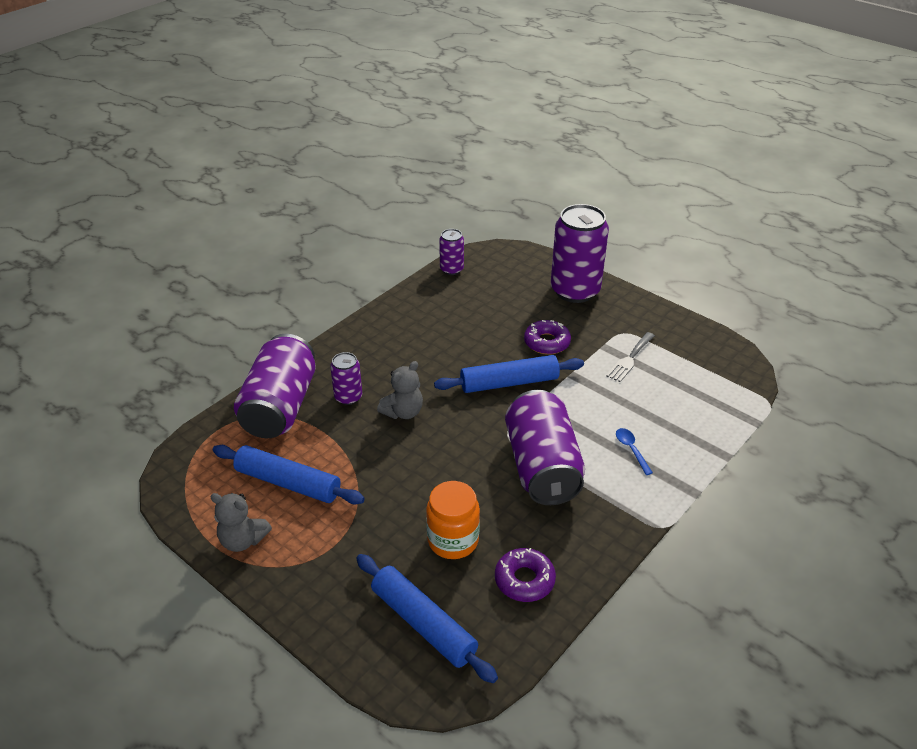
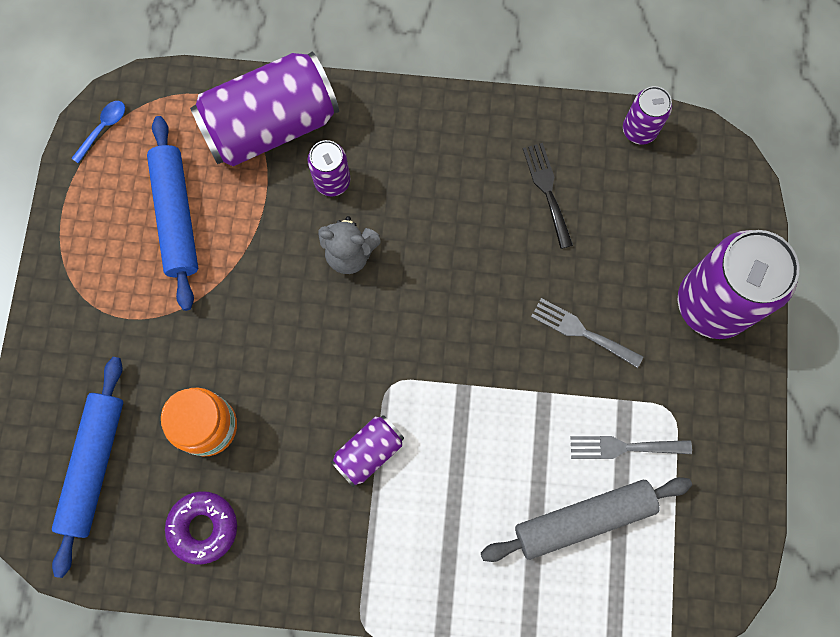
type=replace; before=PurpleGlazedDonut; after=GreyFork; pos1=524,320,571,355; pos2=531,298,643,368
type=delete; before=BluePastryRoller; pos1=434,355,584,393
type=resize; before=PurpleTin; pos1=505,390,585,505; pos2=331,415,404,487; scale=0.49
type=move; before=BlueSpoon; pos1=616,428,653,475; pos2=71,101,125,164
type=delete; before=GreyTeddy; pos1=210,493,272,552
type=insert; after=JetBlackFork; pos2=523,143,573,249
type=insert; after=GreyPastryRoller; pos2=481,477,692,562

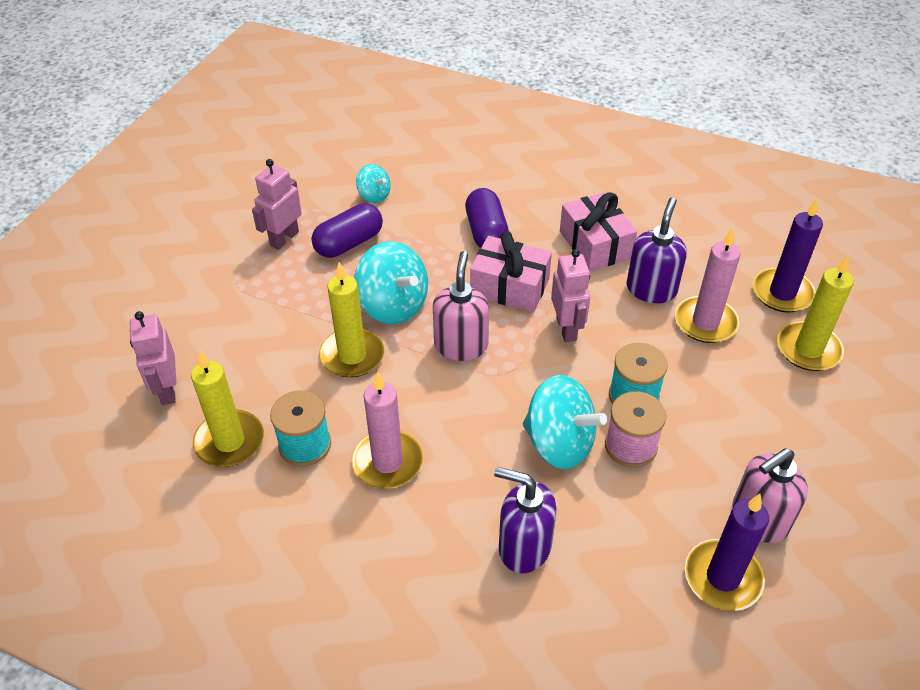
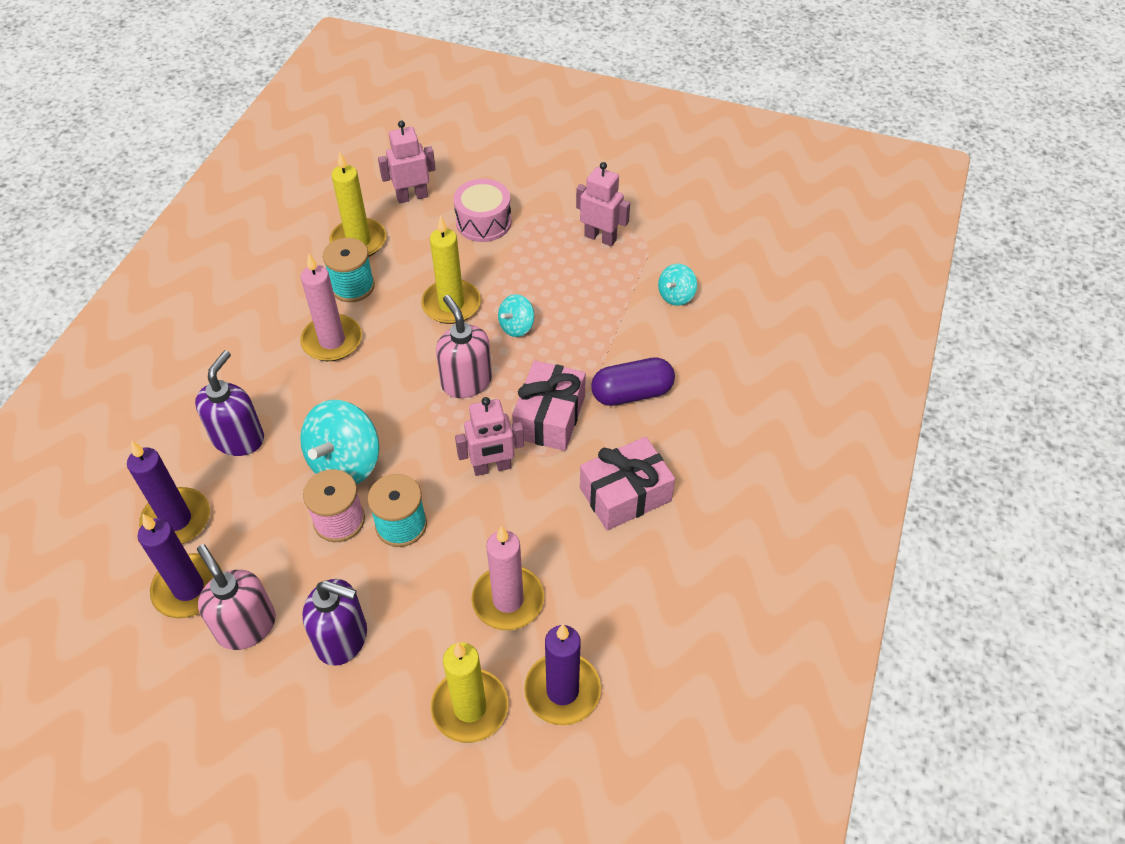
type=move; before=PurpleSoapDispenser; pos1=626,197,687,303; pos2=302,579,367,666
type=delete; before=PurpleCapsule; pos1=311,203,383,258
type=resize; before=AquaWhirligig; pos1=354,241,428,324; pos2=498,294,534,337; scale=0.54
type=rotate; before=RosySoapDispenser; pos1=433,251,489,361; pos2=436,295,492,398; turn=-120
type=insert; after=RosyDrum; pos2=453,179,512,242
type=insert; after=PurpleWaxCandle; pos2=127,440,210,544

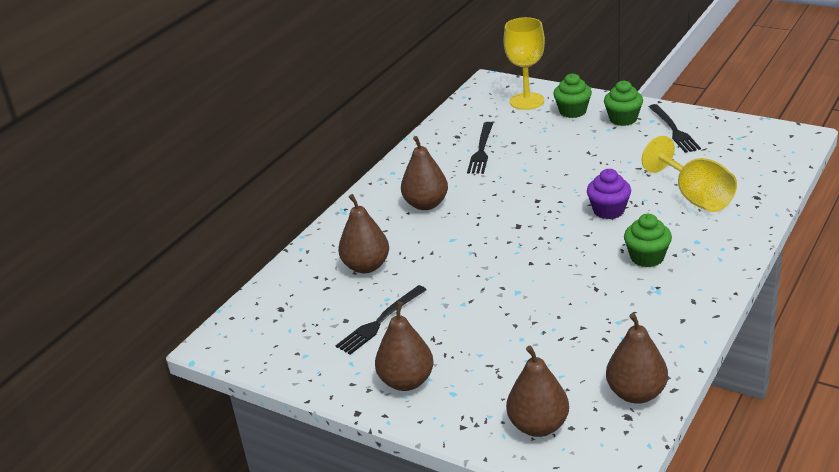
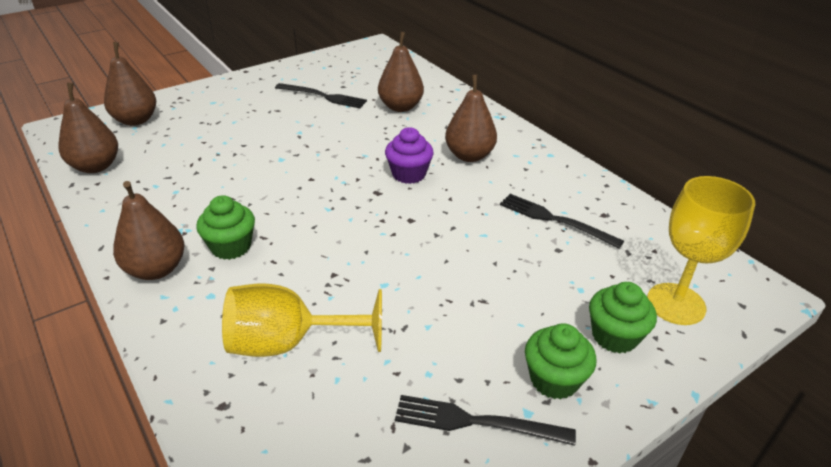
type=move; before=PurpleMuffin; pos1=587,169,631,219; pos2=385,127,434,184
type=rotate; before=JetBlackFork; pos1=335,285,427,355; pos2=275,83,367,108; turn=135
type=move; before=BrownPearFruit; pos1=375,302,434,391; pos2=113,181,184,280

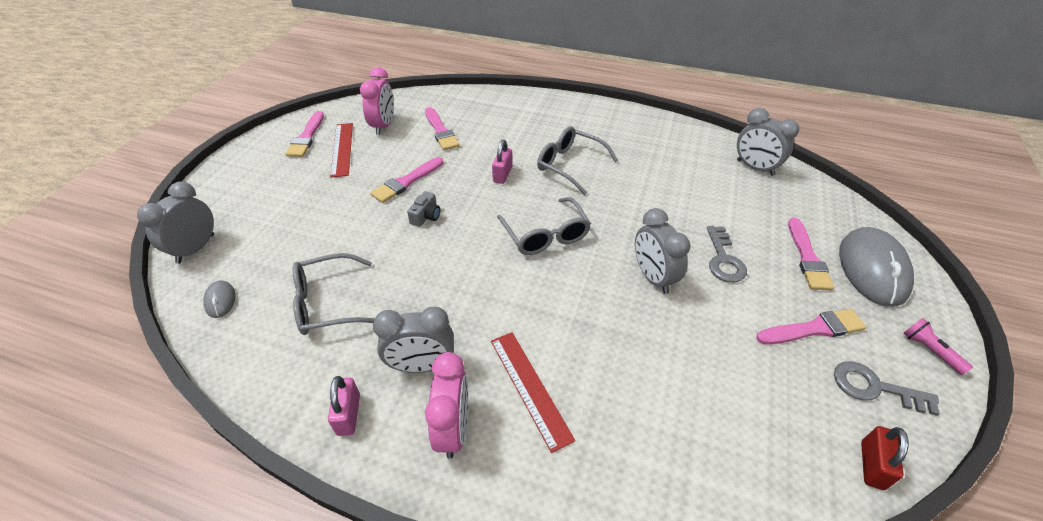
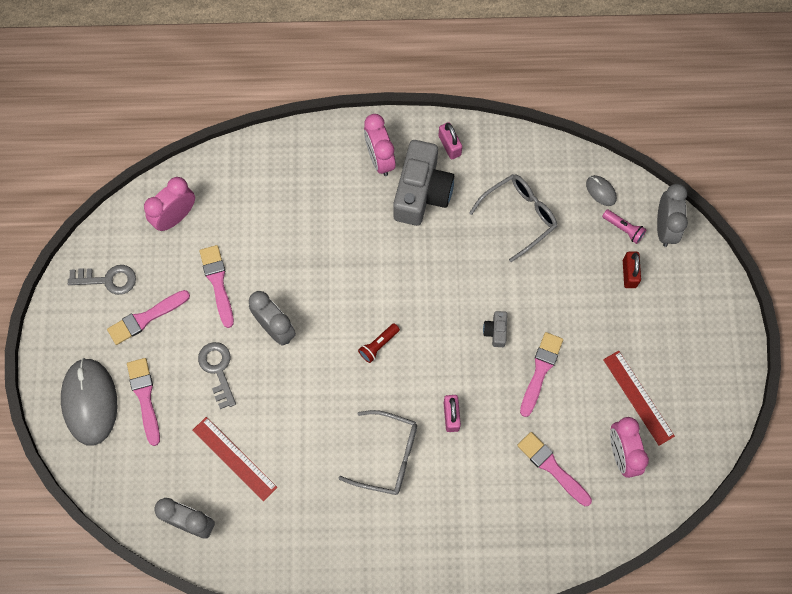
type=move; before=RosyBrush; pos1=285,111,324,157; pos2=199,245,234,328
type=replace; before=GreyGlasses; after=CrimsonTorch; pos1=497,197,591,255; pos2=358,323,400,363
type=replace; before=GreyAlarmClock; after=GreyPhotoCamera; pos1=373,307,454,373; pos2=393,140,454,226
type=move; before=RosyTorch; pos1=903,318,973,375; pos2=602,210,646,244
type=move; before=CrimsonRuler; pos1=491,332,575,453; pos2=192,417,277,501
type=move; before=CrimsonPadlock; pos1=861,426,909,490; pos2=623,252,641,288
type=insert; after=RosyAlarmClock; pos2=144,177,195,231

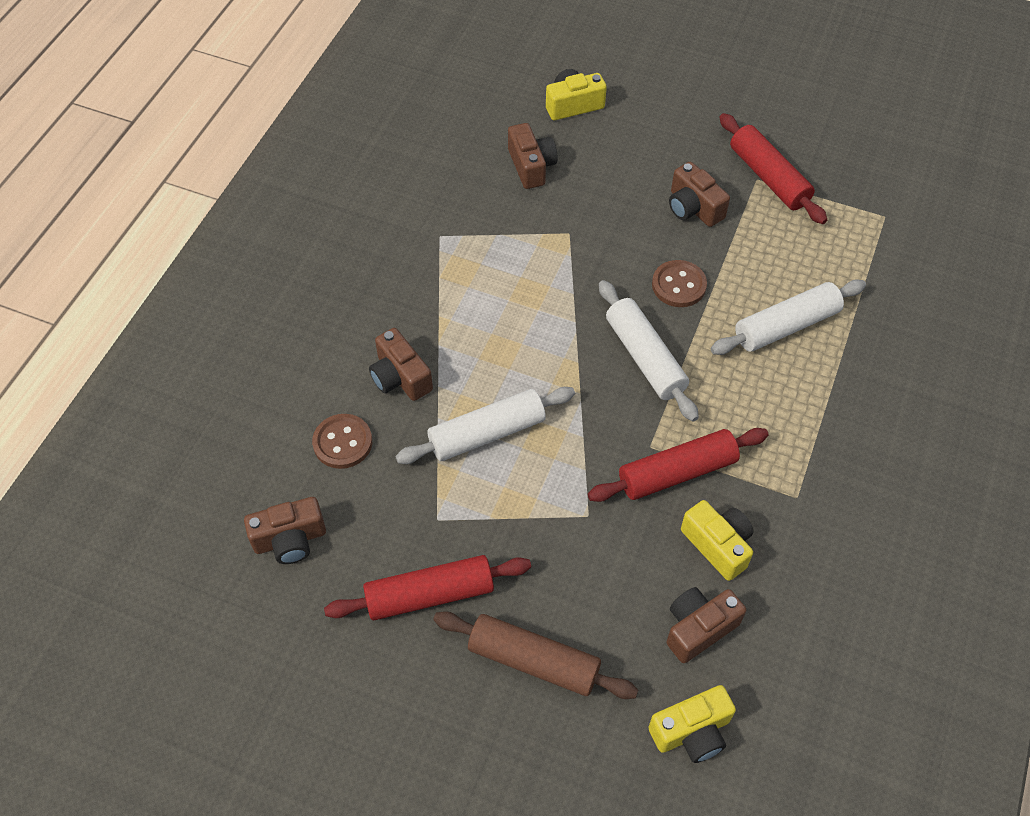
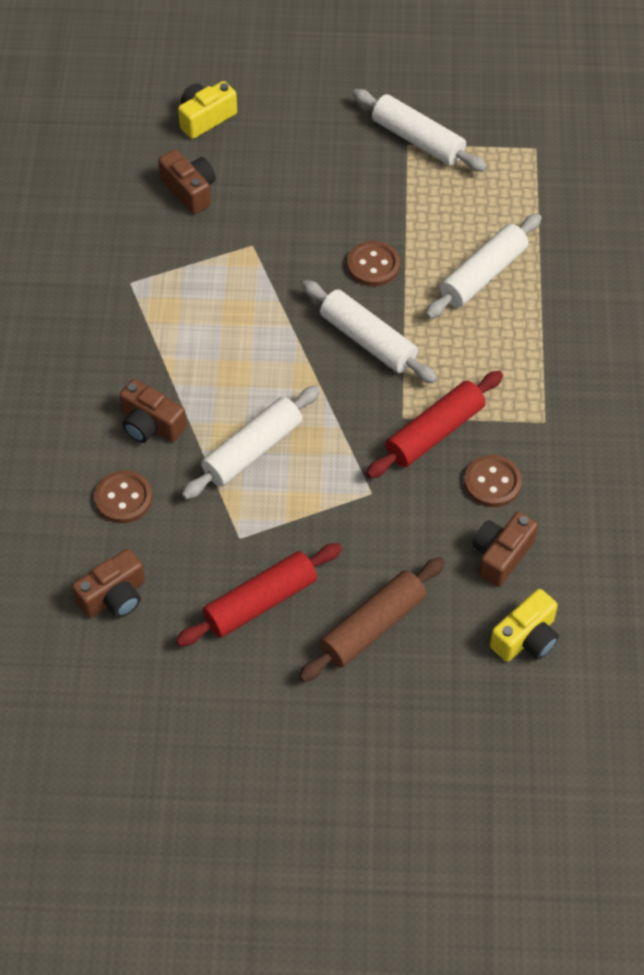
type=recolor; before=CrimsonPastryRoller; after=SnowWhitePastryRoller; pos1=719,113,827,224; pos2=353,89,487,172
type=delete; before=BrownPhotoCamera; pos1=669,162,730,227
type=replace; before=BrightYellowPhotoCamera; after=BrownSewingButton; pos1=681,500,753,581; pos2=464,455,522,507
type=rotate; before=BrownPastryRoller; pos1=433,611,638,699; pos2=299,557,445,682; turn=-45

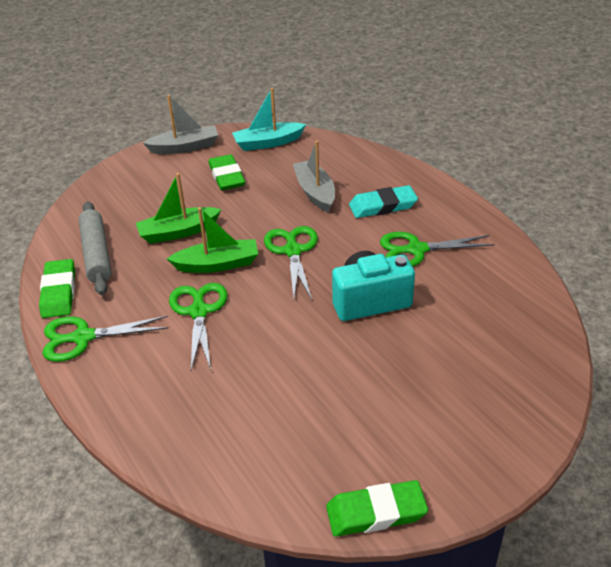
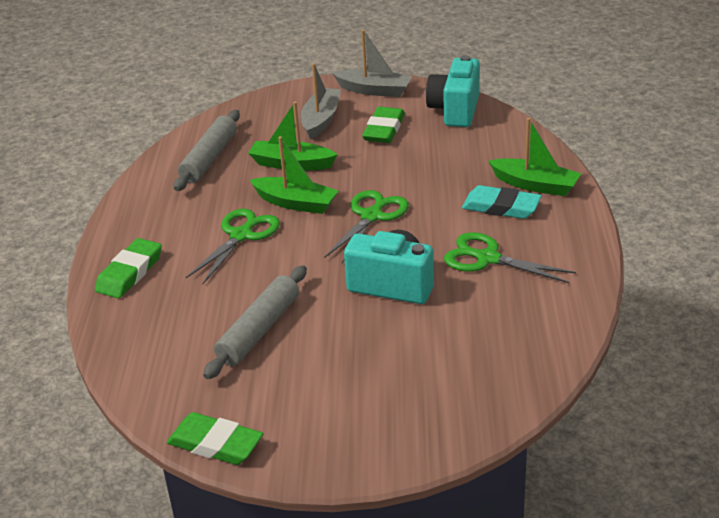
type=replace; before=AquaToyBoat; after=AquaPhotoCamera; pos1=232,88,306,151; pos2=426,55,480,127
type=move; before=GreyToyBoat; pos1=293,141,335,212; pos2=301,63,341,139
type=move; before=GreenGumEraser; pos1=39,259,75,318; pos2=95,238,162,298
type=delete; before=GreenScissors; pos1=43,316,169,362
type=insert; after=GreenToyBoat; pos2=488,118,581,196
type=insert; after=GreyPastryRoller; pos2=203,265,307,379

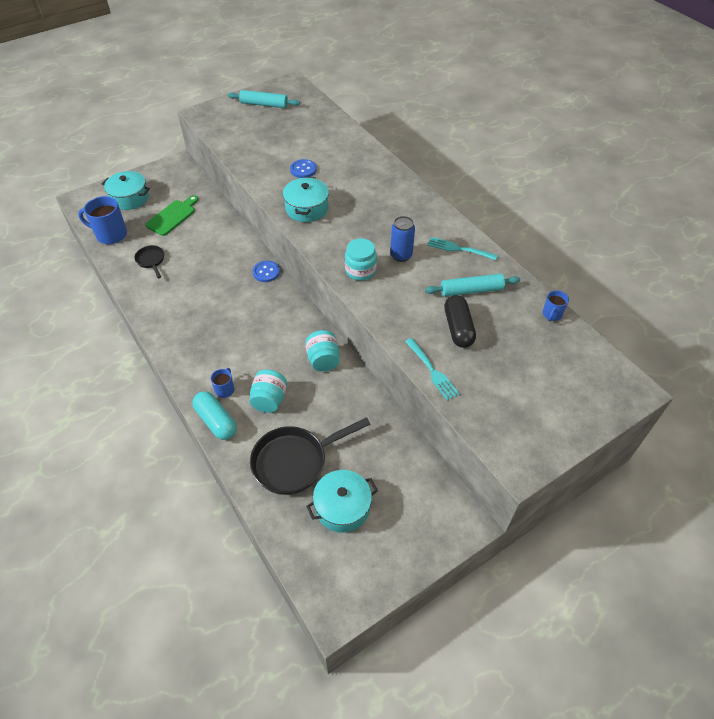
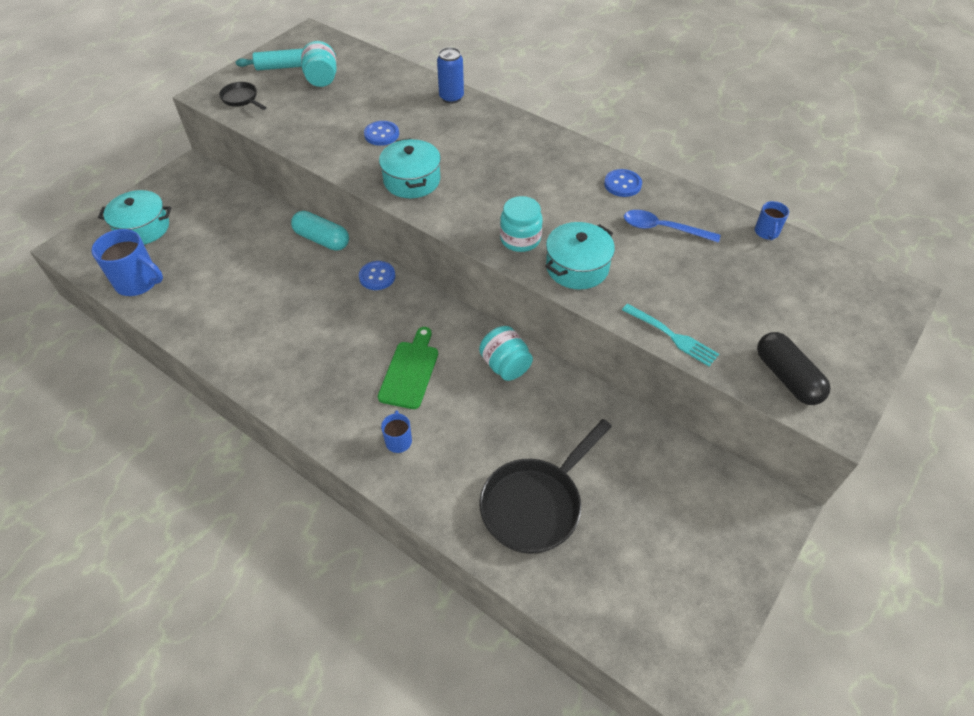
type=move; before=GreenCuttingBoard; pos1=145,195,198,236; pos2=378,327,438,409
type=rotate; before=BlueMug; pos1=78,196,127,244; pos2=91,229,163,296; turn=-150
type=move; before=BlueTin; pos1=390,216,415,262; pos2=437,47,464,104
type=replace; before=AquaFork; after=BlueSewingButton; pos1=427,237,498,260; pos2=604,169,642,197
type=move; before=JetBlackSkillet; pos1=134,245,164,278; pos2=219,82,267,110
type=replace; before=AquaPastryRoller; after=BlueSpoon; pos1=425,273,520,297; pos2=624,210,720,243
type=move; before=JetBlackCapsule; pos1=444,295,476,348; pos2=757,332,830,405
type=move; before=AquaPreserveJar; pos1=249,369,287,413; pos2=301,41,337,87
type=move; before=AquaCapsule; pos1=192,391,237,440; pos2=291,211,349,251
type=move; before=AquaCookingPot; pos1=306,470,378,533; pos2=545,222,615,289

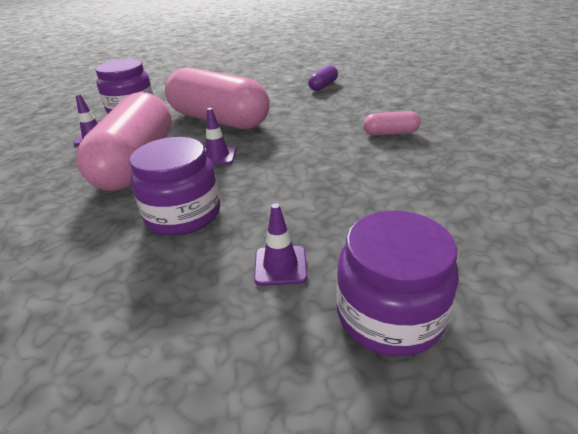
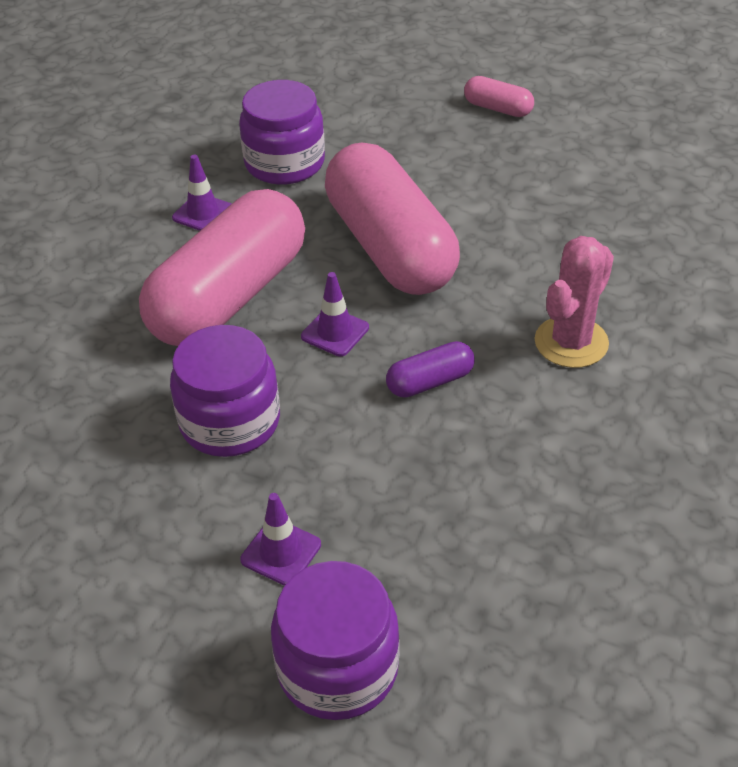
type=move; before=PurpleCapsule; pos1=308,65,338,91; pos2=386,341,475,397
type=move; before=RosyCapsule; pos1=363,111,421,136; pos2=464,76,534,117
type=insert; after=RosySaguaroCactus; pos2=535,236,614,368

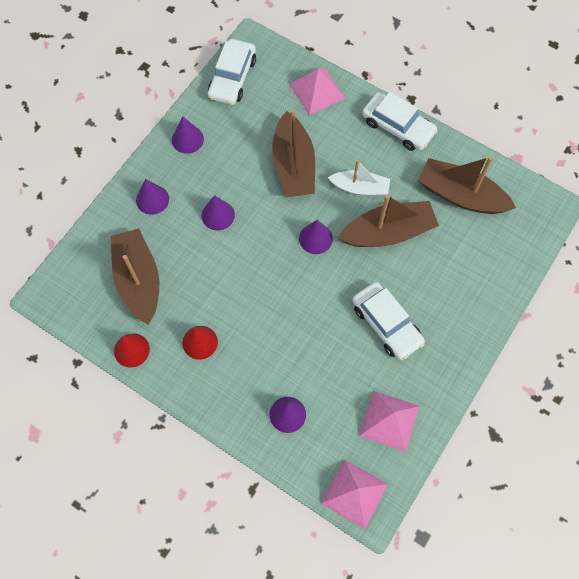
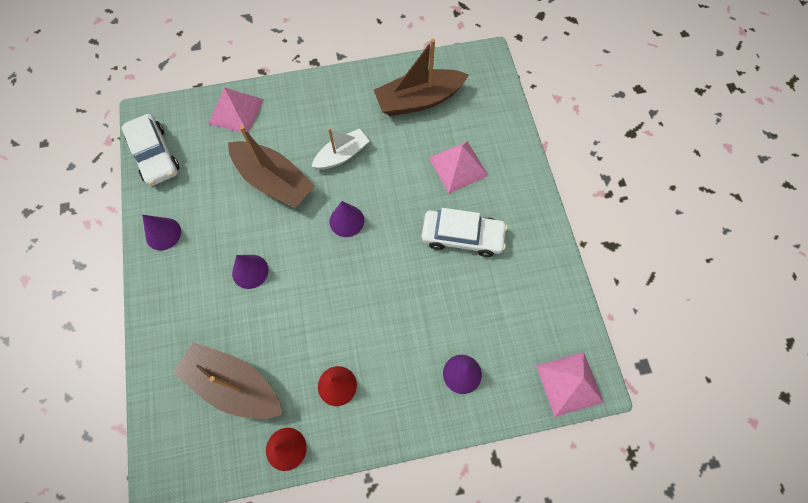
type=delete; before=SnowWhiteToyCar; pos1=362,92,438,151
type=delete; before=PurpleSolidCone; pos1=136,179,169,215
type=delete; before=BrownToyBoat; pos1=338,195,439,247
type=move; before=RosySolidPyramid; pos1=359,391,420,452; pos2=429,141,488,193

